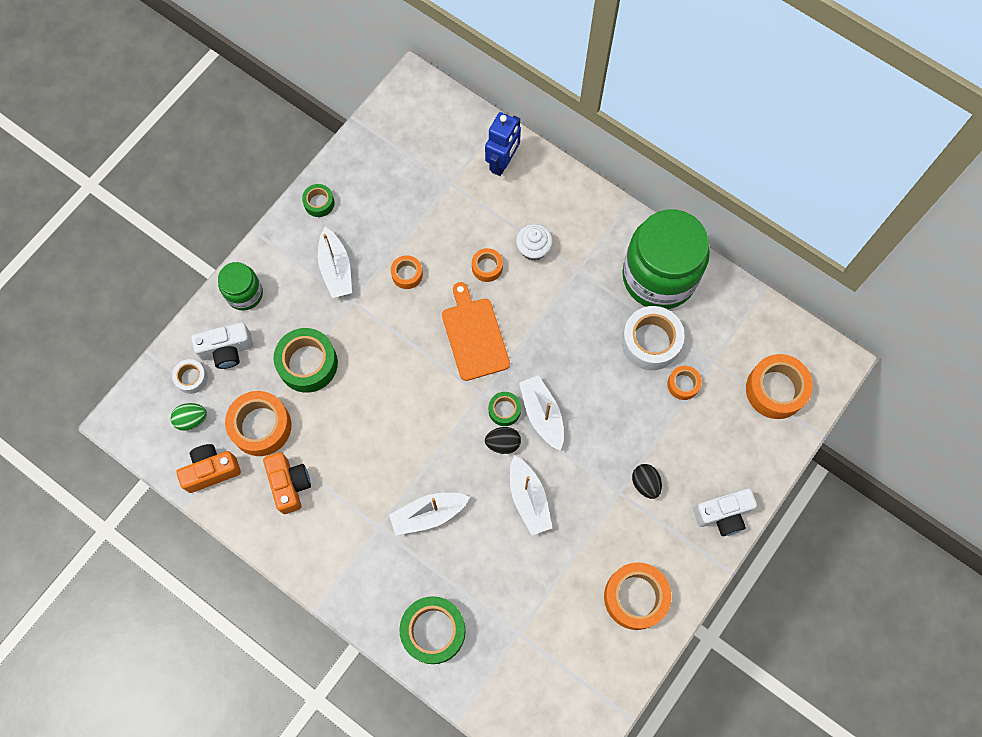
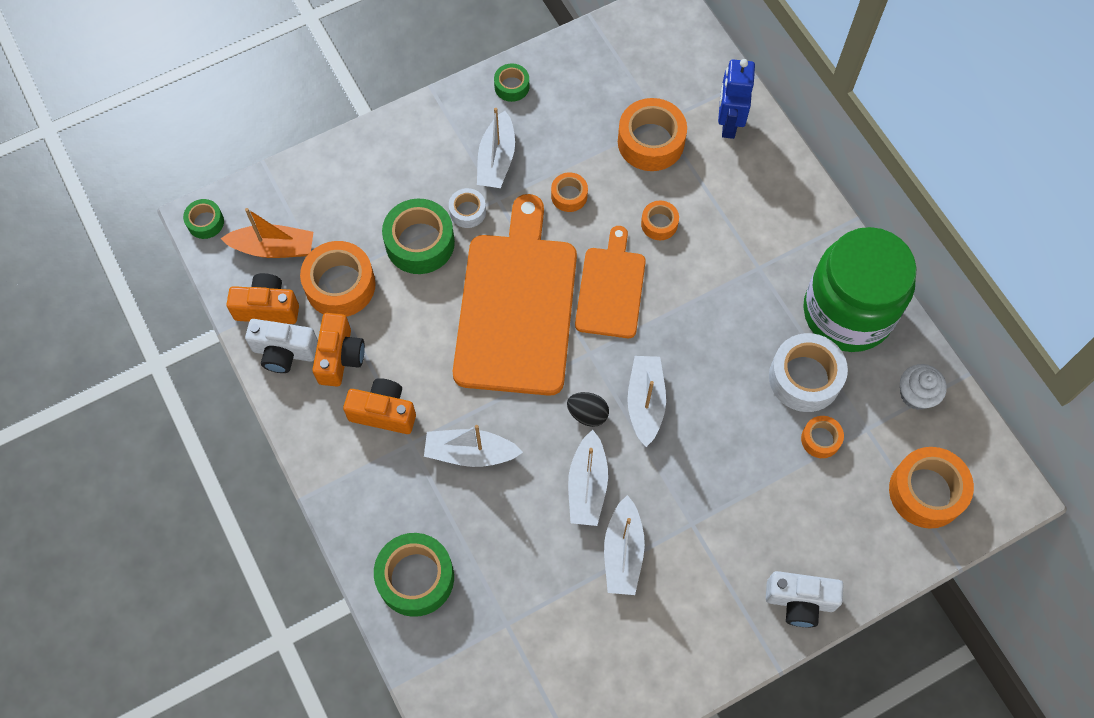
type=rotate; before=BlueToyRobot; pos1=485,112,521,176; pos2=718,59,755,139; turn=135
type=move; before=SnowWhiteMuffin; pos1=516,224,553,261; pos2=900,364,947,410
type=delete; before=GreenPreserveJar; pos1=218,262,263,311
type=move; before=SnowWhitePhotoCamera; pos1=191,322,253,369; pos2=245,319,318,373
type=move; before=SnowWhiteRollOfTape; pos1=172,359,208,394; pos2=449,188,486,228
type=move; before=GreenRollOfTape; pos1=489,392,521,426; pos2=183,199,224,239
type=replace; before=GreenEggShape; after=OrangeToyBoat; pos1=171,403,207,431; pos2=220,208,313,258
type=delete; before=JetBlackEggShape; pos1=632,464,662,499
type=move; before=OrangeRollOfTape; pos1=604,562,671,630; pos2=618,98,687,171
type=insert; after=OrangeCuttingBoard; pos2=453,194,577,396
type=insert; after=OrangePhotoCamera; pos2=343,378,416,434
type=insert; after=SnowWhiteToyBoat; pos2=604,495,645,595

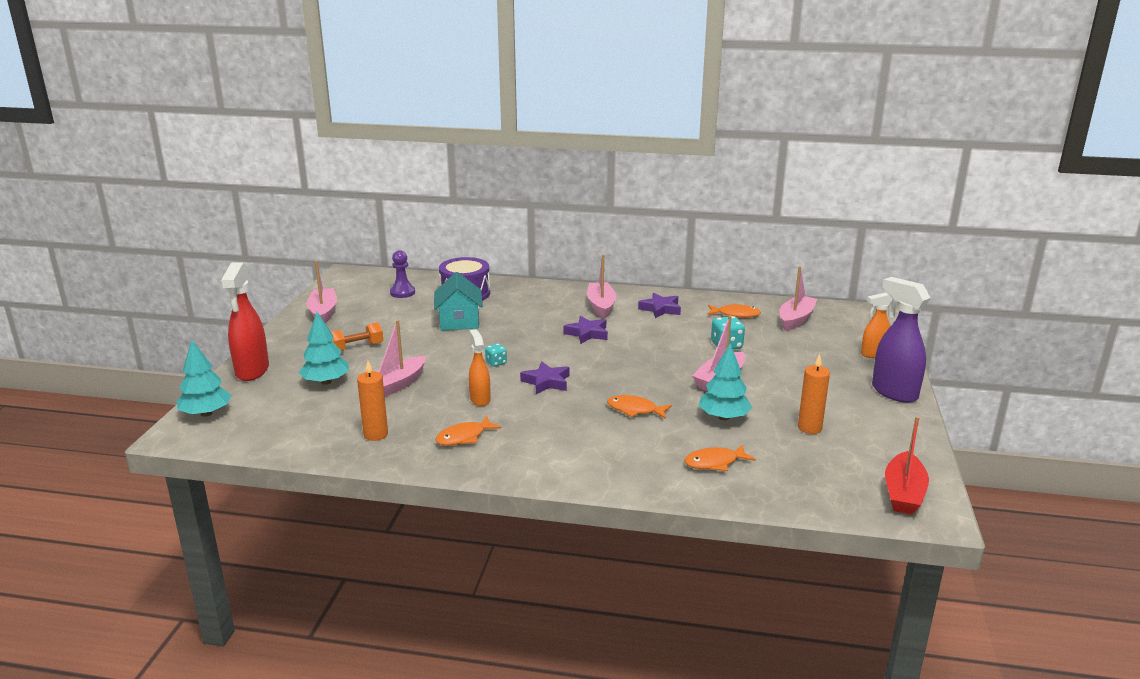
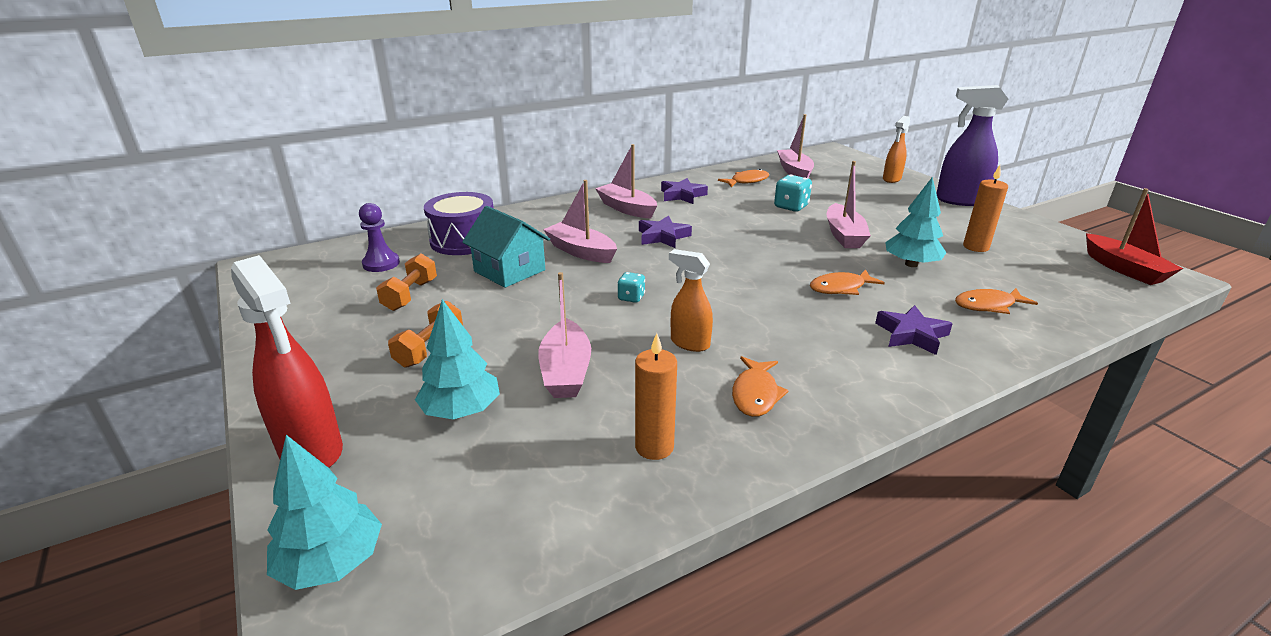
type=move; before=RosyToyBoat; pos1=307,260,337,323; pos2=543,180,617,263
type=move; before=PurpleFivePointedStar; pos1=520,362,570,394; pos2=875,305,953,355
type=rotate; before=OrangeToyFish; pos1=685,444,756,471; pos2=955,288,1038,314; turn=45
type=insert; after=OrangeHandWeight; pos2=376,254,437,311

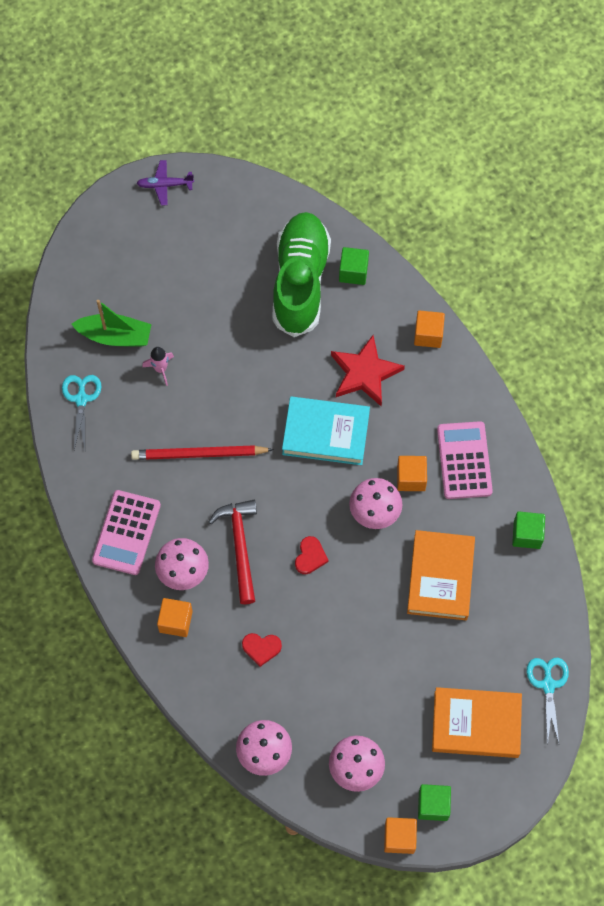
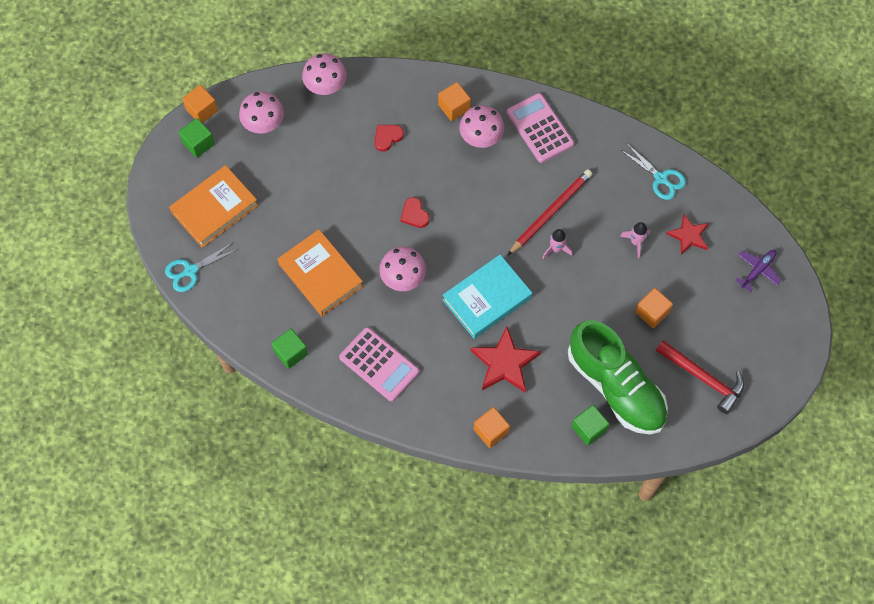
type=move; before=PurpleToyPlane; pos1=137,160,194,206; pos2=736,250,781,292
type=replace; before=GreenToyBoat; after=CrimsonFivePointedStar; pos1=72,300,152,347; pos2=666,214,709,255
type=move; before=OrangeSolidCube; pos1=397,456,427,491; pos2=635,288,673,328
type=move; before=CrimsonHammer; pos1=209,500,257,604; pos2=655,340,744,414
type=rotate; before=AquaScissors; pos1=526,658,569,744; pos2=165,242,238,292; turn=105
type=insert; after=RosyRocket; pos2=543,229,573,259

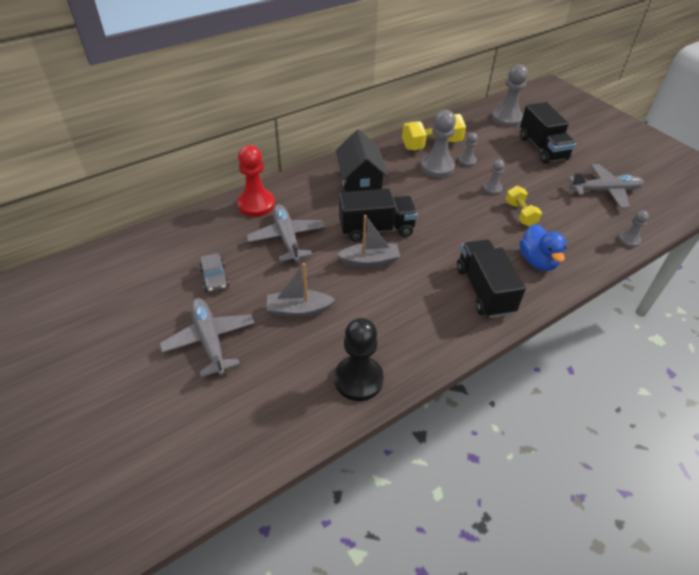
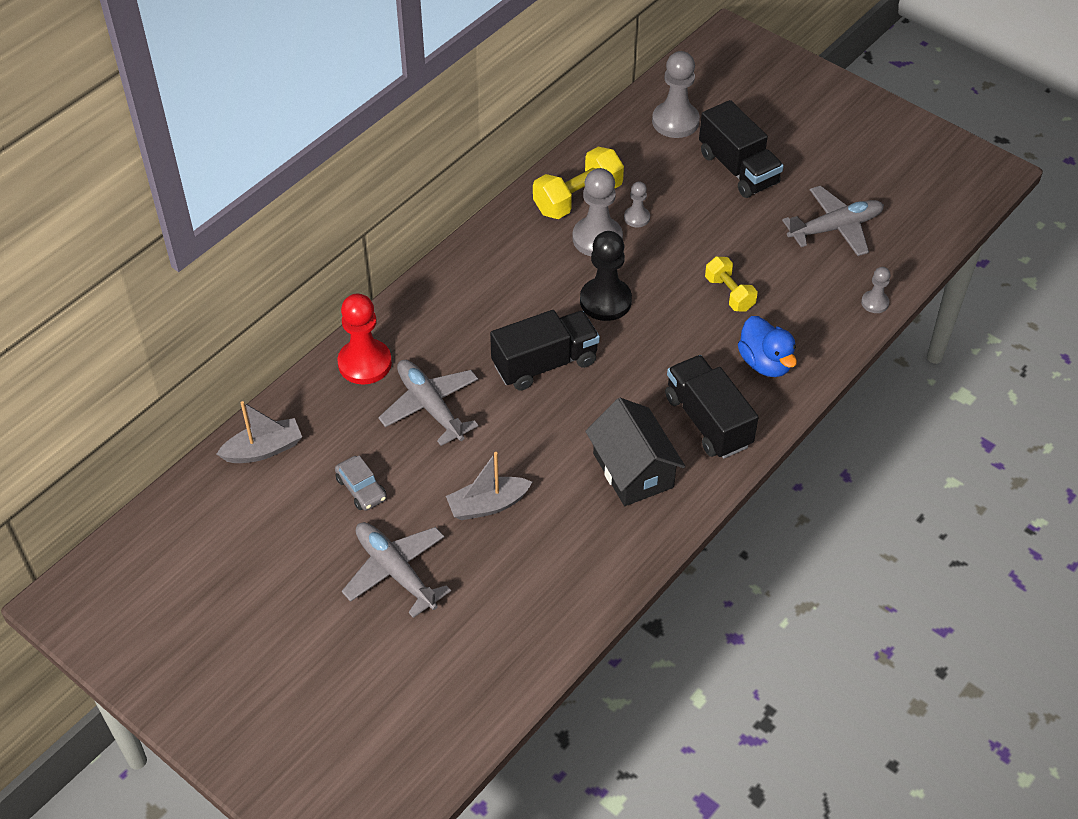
type=move; before=JetBlackCottage; pos1=336,130,388,192; pos2=585,398,685,506
type=delete; before=GreyPawn; pos1=483,160,505,195
type=move; before=GreyToyBoat; pos1=337,215,400,268; pos2=217,401,302,463
type=move; before=JetBlackPawn; pos1=334,318,384,401; pos2=580,231,632,321

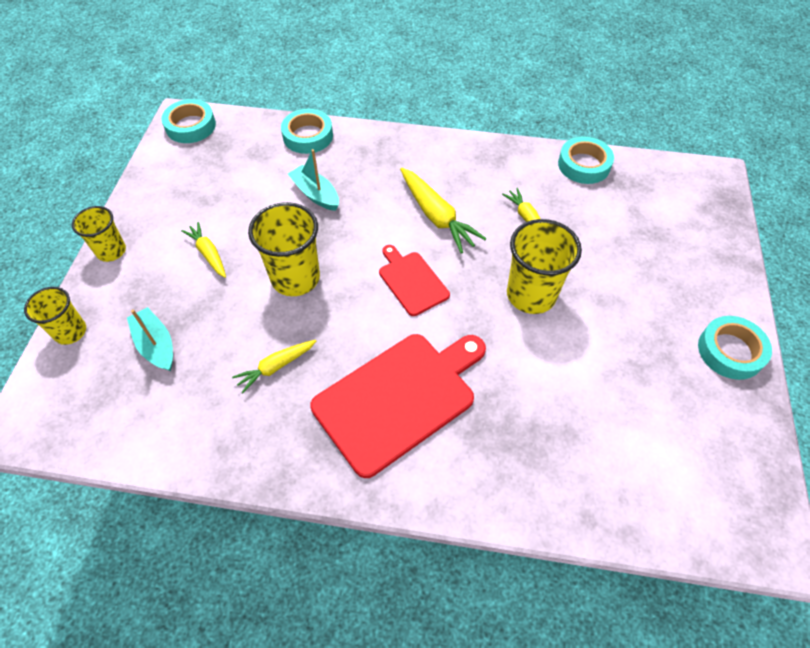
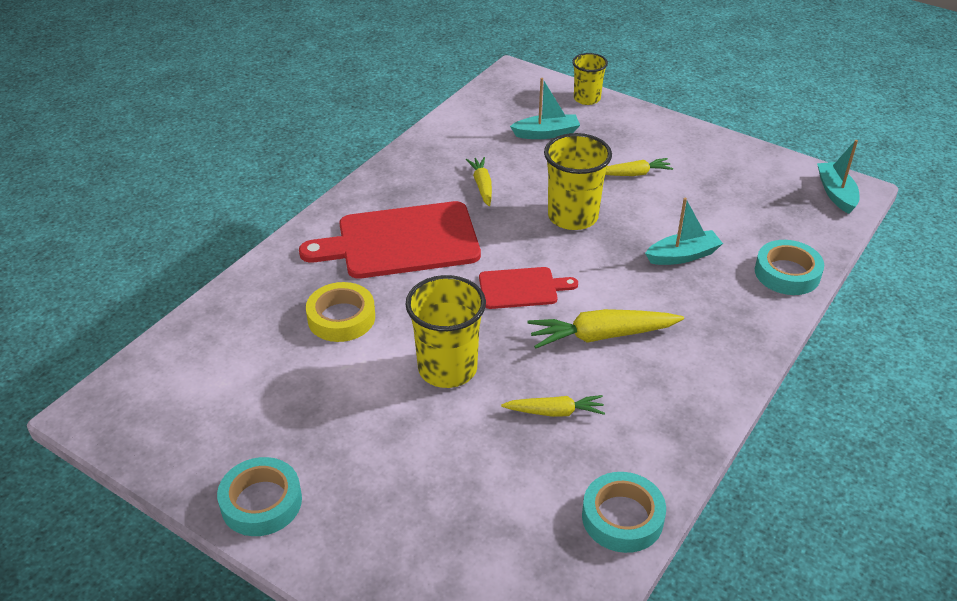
type=replace; before=AquaRollOfTape; after=AquaToyBoat; pos1=161,99,216,143; pos2=817,140,859,214
type=delete; before=BrightYellowTumbler; pos1=72,206,126,262
type=rotate; before=CrimsonCuttingBoard; pos1=310,334,486,478; pos2=299,201,481,279; turn=90
type=insert; after=BrightYellowRollOfTape; pos2=306,282,375,342

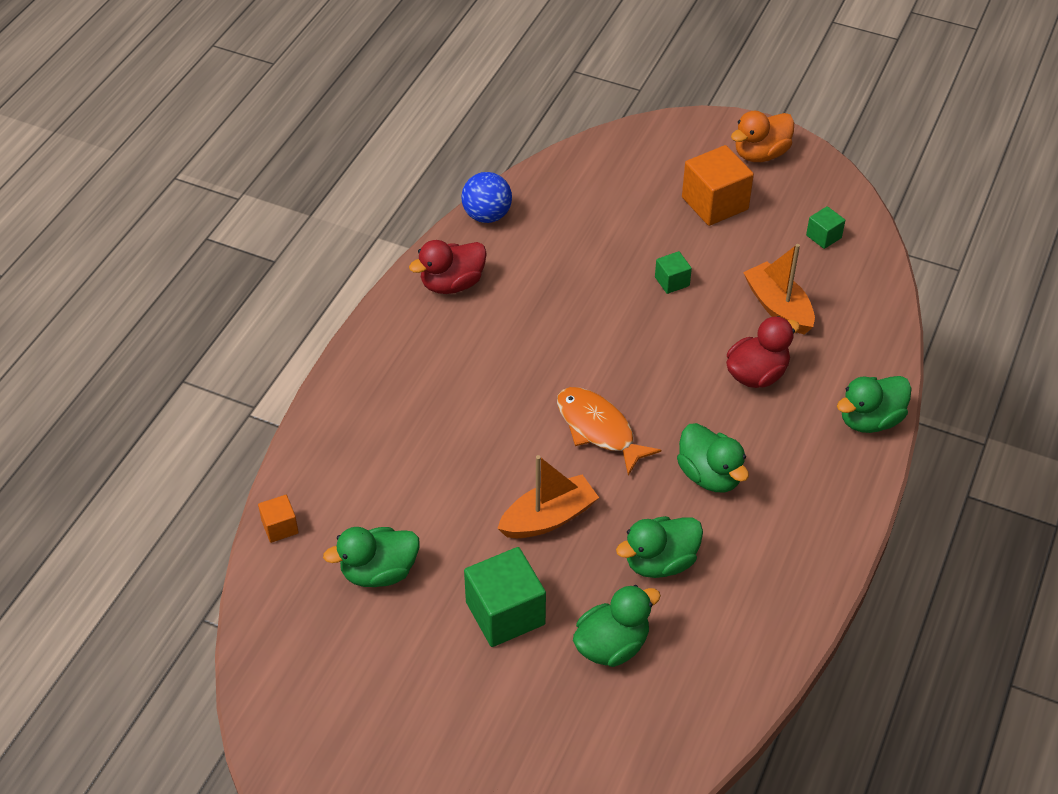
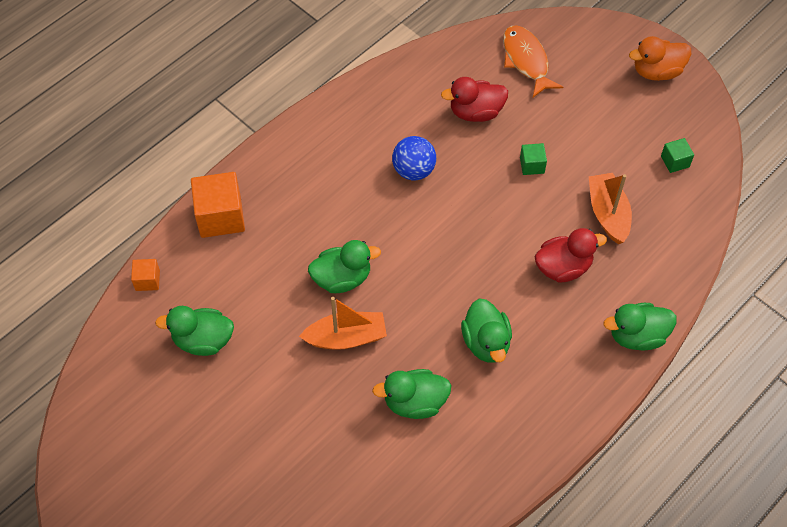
type=move; before=OrangeSolidCube; pos1=682,145,754,226; pos2=191,172,245,238
type=move; before=BlueSphere; pos1=461,172,512,223; pos2=392,136,436,180
type=move; before=CrimsonToyDuck; pos1=409,240,487,294; pos2=441,77,508,122
type=move; before=OrangeToyFish; pos1=557,387,661,476; pos2=503,26,563,97
type=delete; before=GreenSolidCube; pos1=464,547,546,647
type=move; before=GreenToyDuck; pos1=573,585,661,667; pos2=308,240,381,293

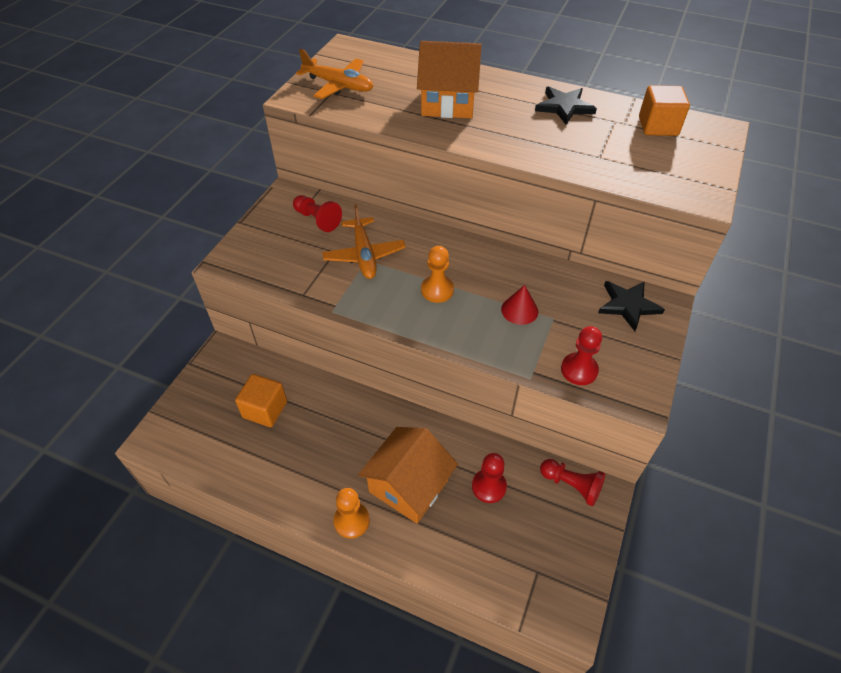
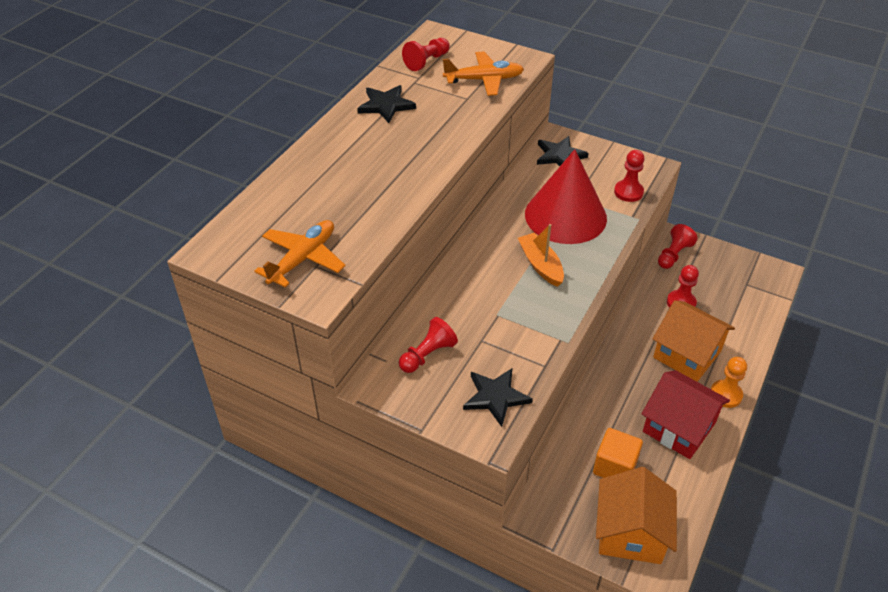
type=move; before=OrangeCottage; pos1=417,41,482,118; pos2=596,467,677,564
type=replace; before=OrangeSolidCube; after=CrimsonPawn; pos1=639,85,690,136; pos2=402,38,450,71
type=move; before=OrangeToyPlane; pos1=322,204,406,279; pos2=443,51,524,96
type=replace; before=OrangePawn; after=OrangeToyBoat; pos1=421,246,454,303; pos2=518,224,564,287
type=resize; before=CrimsonSolidCone; pos1=501,285,538,325; pos2=525,149,607,244; scale=2.5
type=insert; after=JetBlackFivePointedStar; pos2=463,368,533,427
type=insert; after=CrimsonCottage; pos2=642,370,730,459

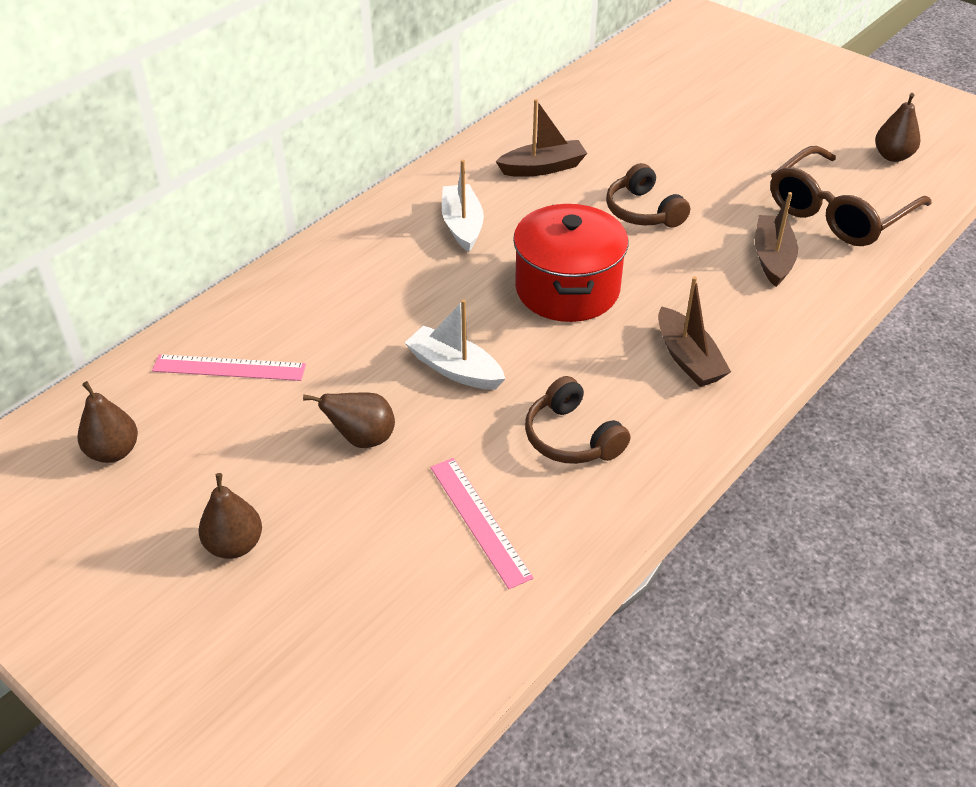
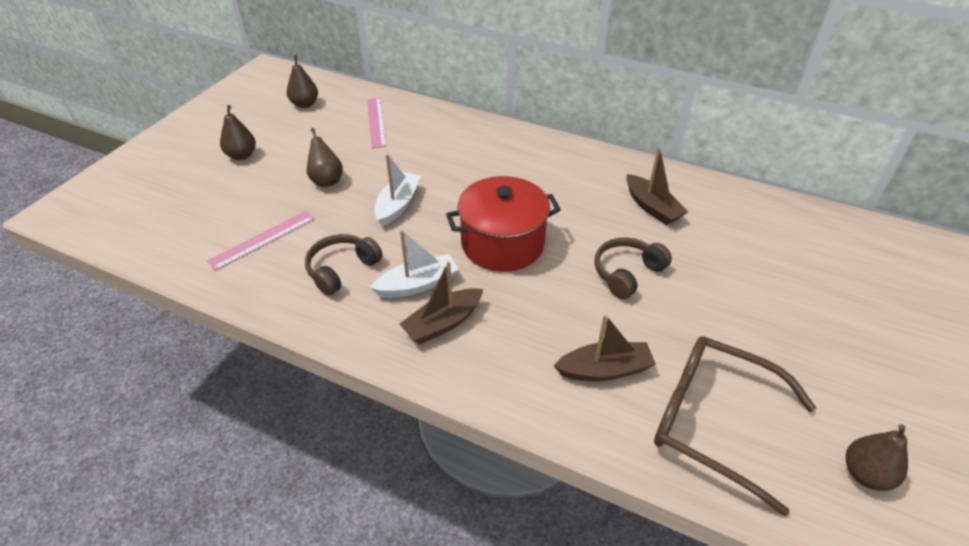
type=move; before=SnowWhiteToyBoat; pos1=442,160,484,252; pos2=370,230,459,298

